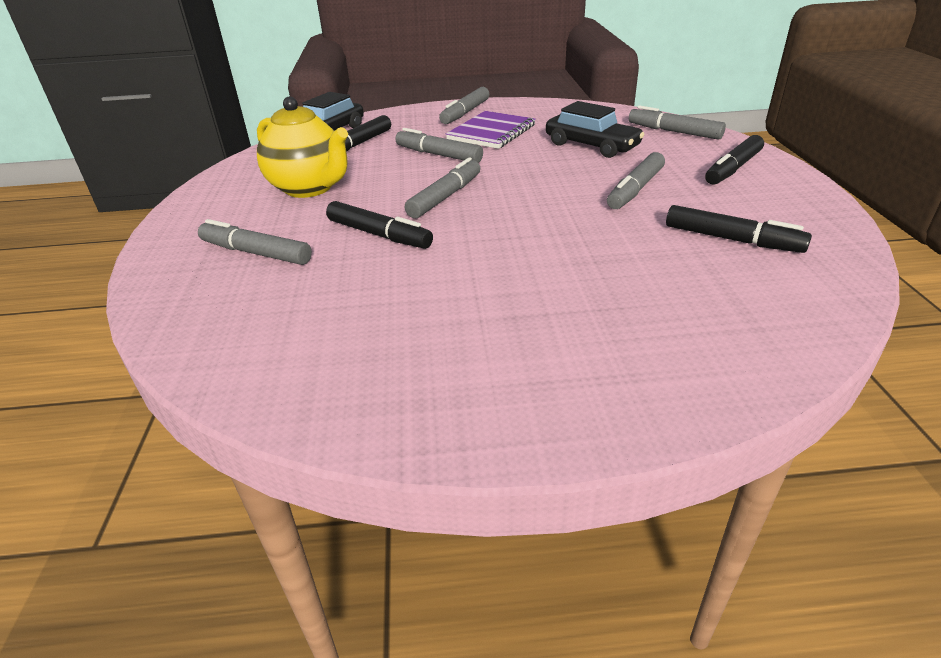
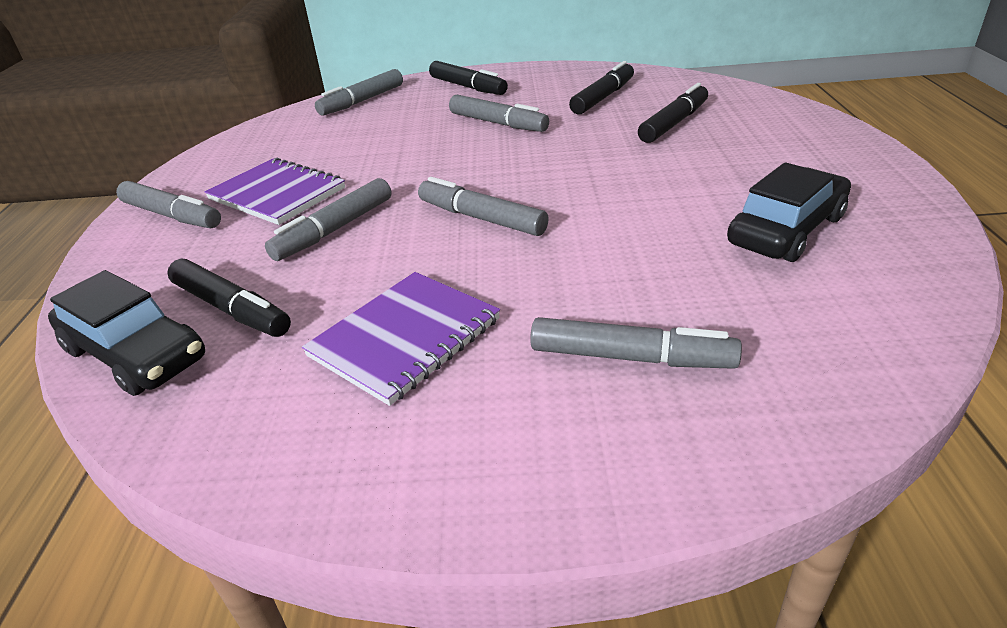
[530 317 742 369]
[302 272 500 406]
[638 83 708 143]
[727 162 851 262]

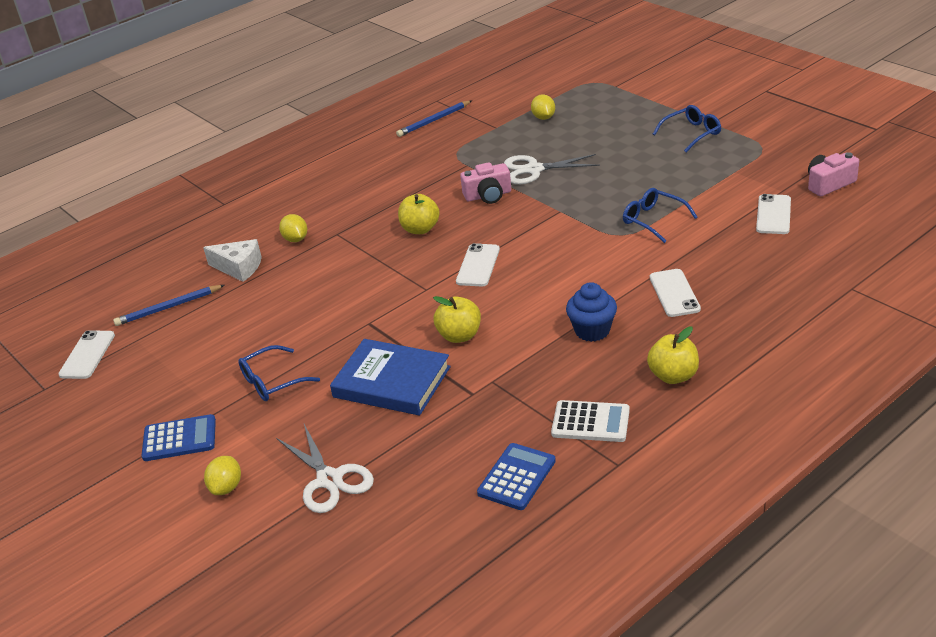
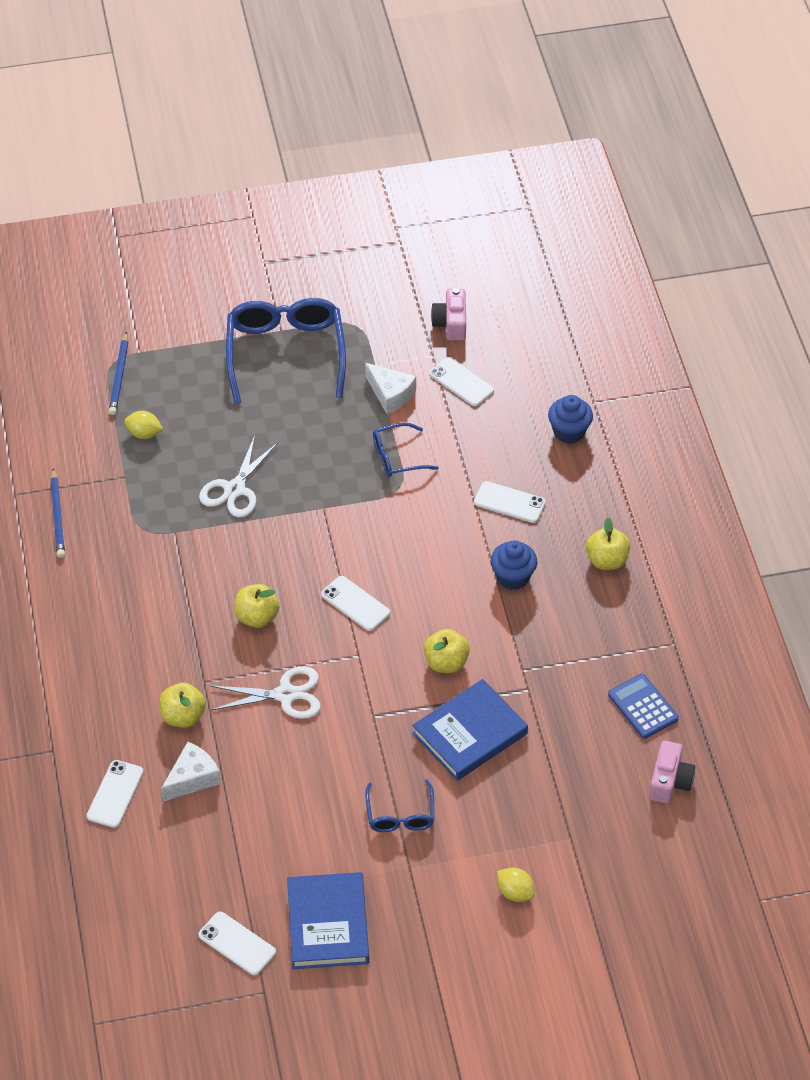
[109 331 128 415]
[141 414 216 461] (first image)
[211 666 321 719]
[159 683 206 728]
[649 741 695 803]
[551 400 630 442] (first image)
[226 298 346 404]
[87 760 144 828]
[287 872 369 969]
[365 363 416 414]
[548 395 593 444]

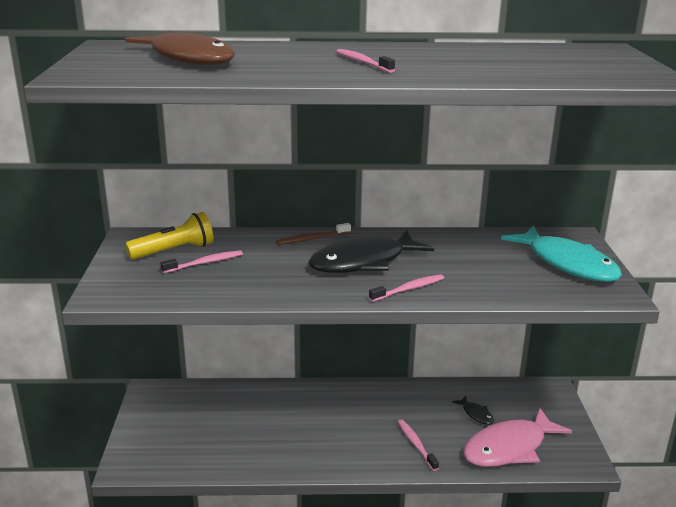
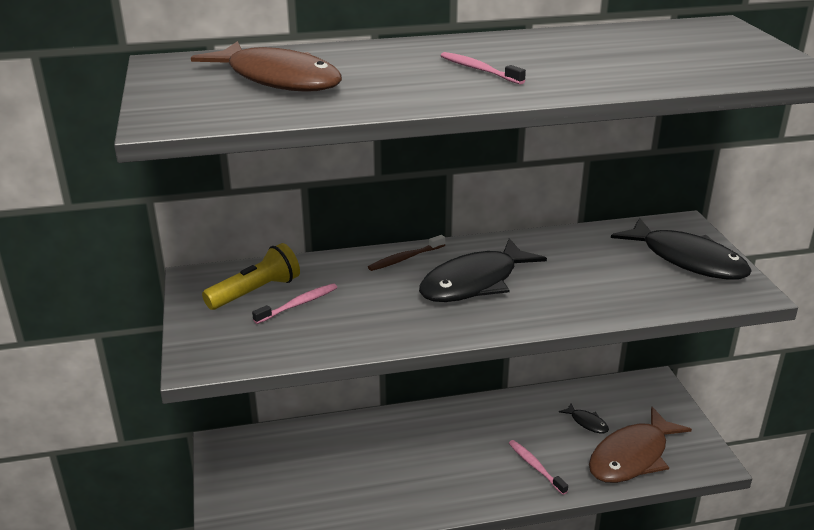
[369 274 444 302] (first image)
[589 407 692 483]
[611 218 752 280]

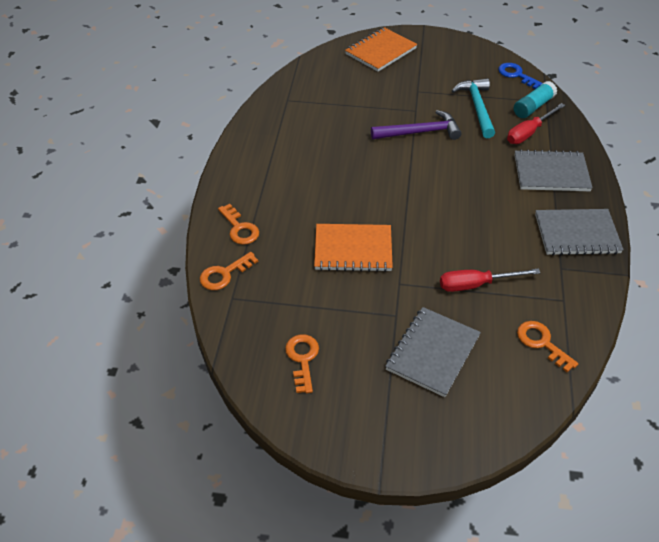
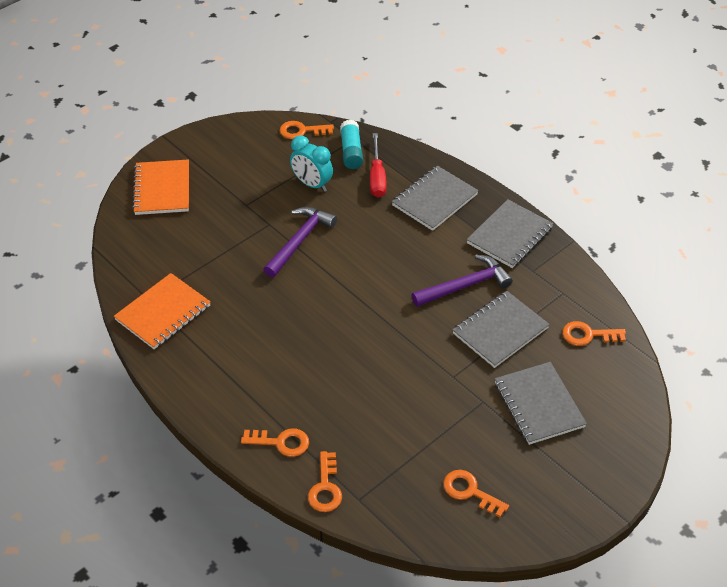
[114 273 211 349]
[452 291 550 368]
[290 135 333 192]
[280 121 334 139]
[411 255 513 307]

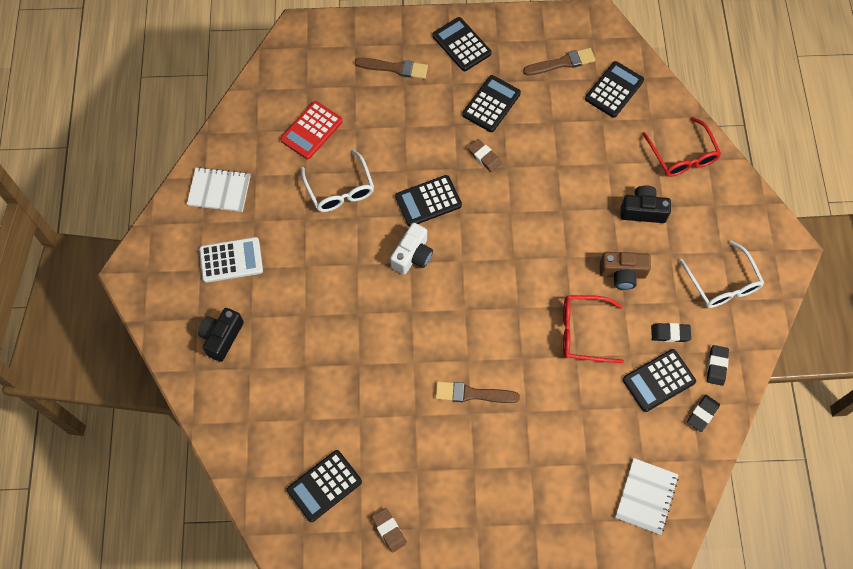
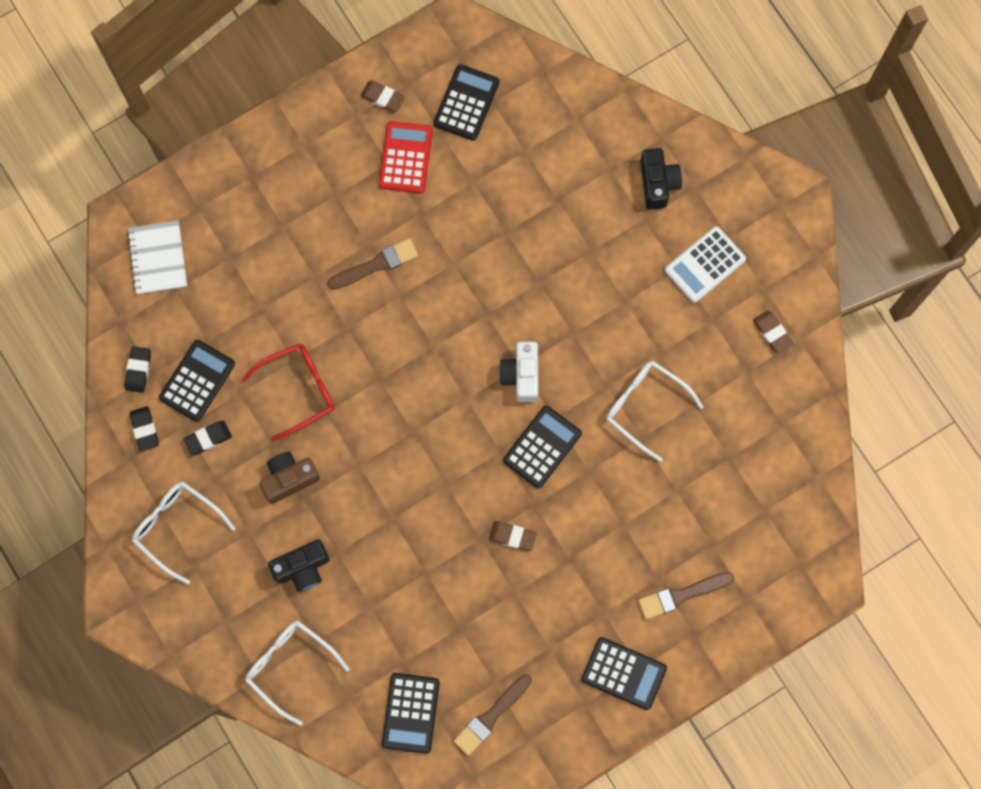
[753 310 793 353]
[379 121 433 194]
[462 75 521 132] (first image)
[245 621 350 726]

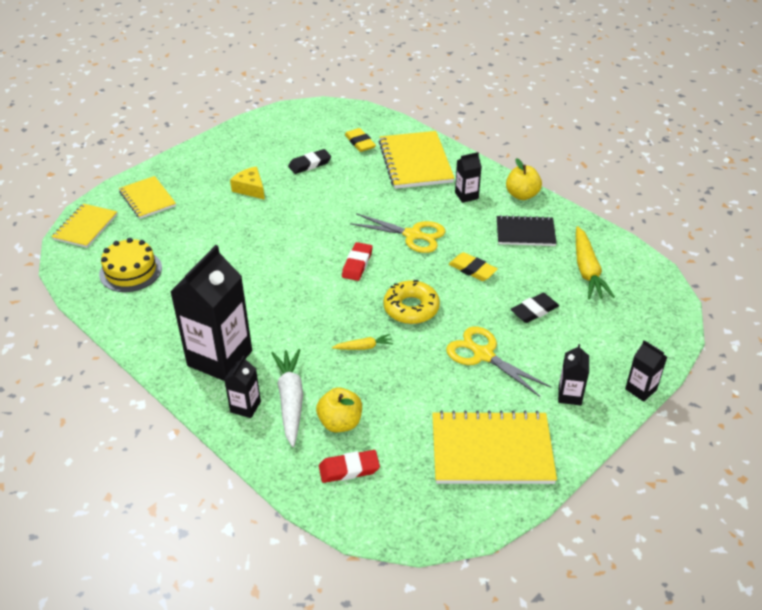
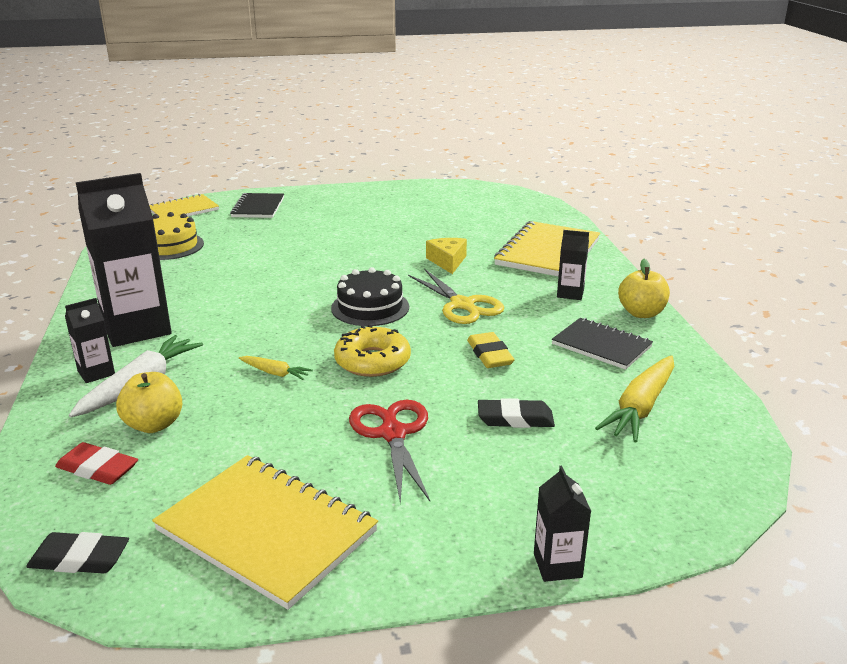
[230 193 284 218]
[426 238 467 274]
[26 532 129 574]
[331 267 409 326]
[345 128 376 152] (first image)
[349 400 430 504]
[558 344 589 405] (first image)

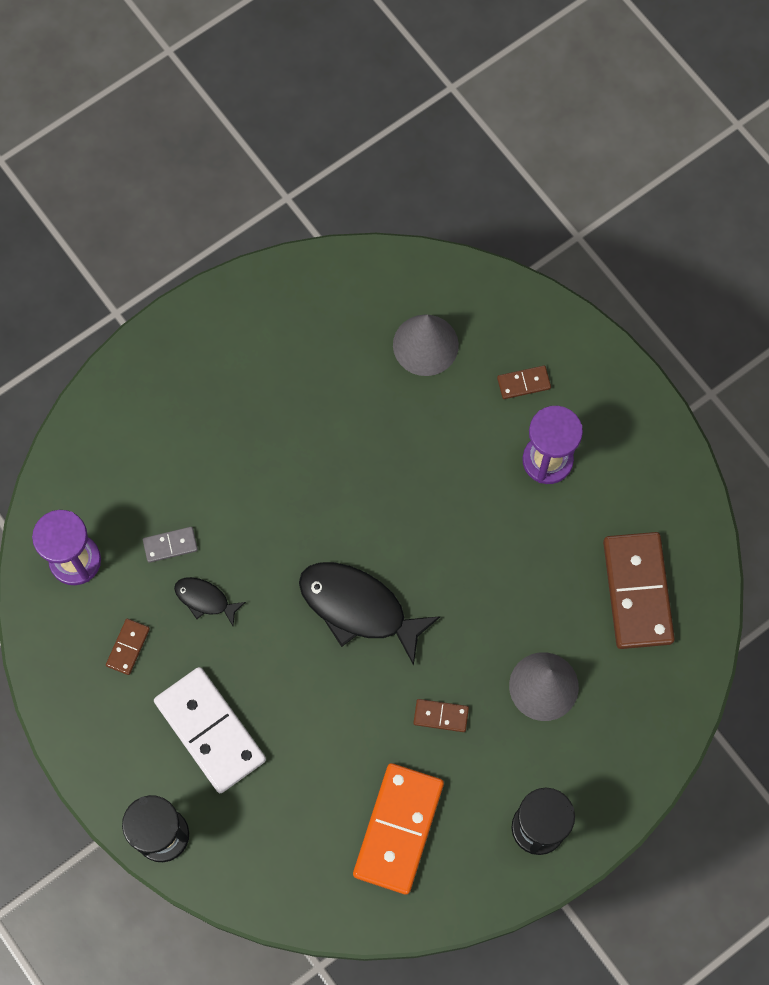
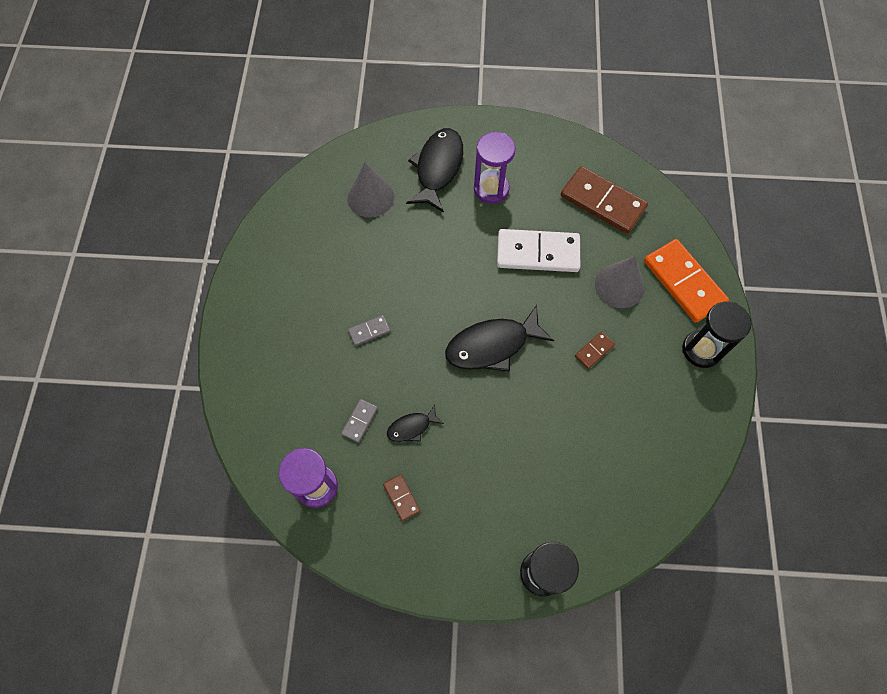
[497 229 580 272]
[644 239 729 323]
[406 128 463 213]
[348 315 390 346]

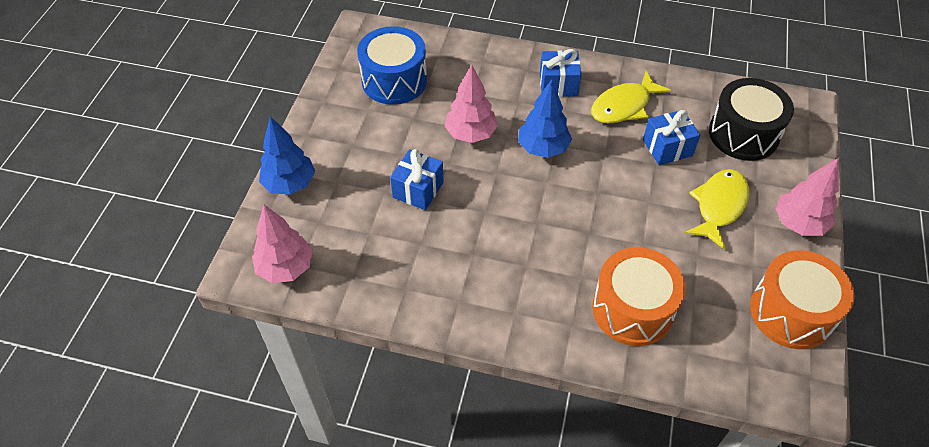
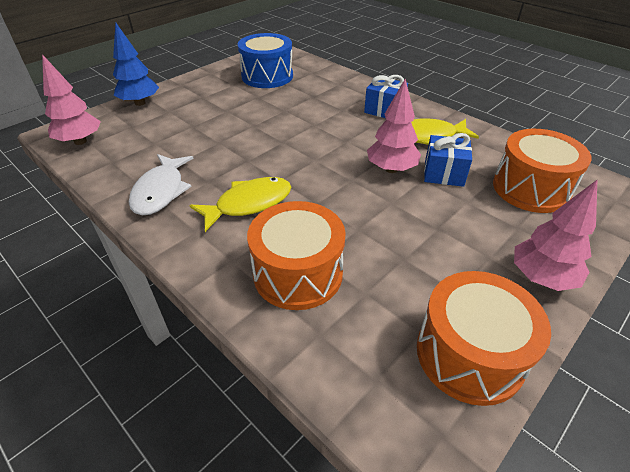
[390 149 444 210] (first image)
[367 79 421 173]
[518 79 572 158] (first image)
[189 177 291 232]
[493 129 592 213]
[129 154 194 216]

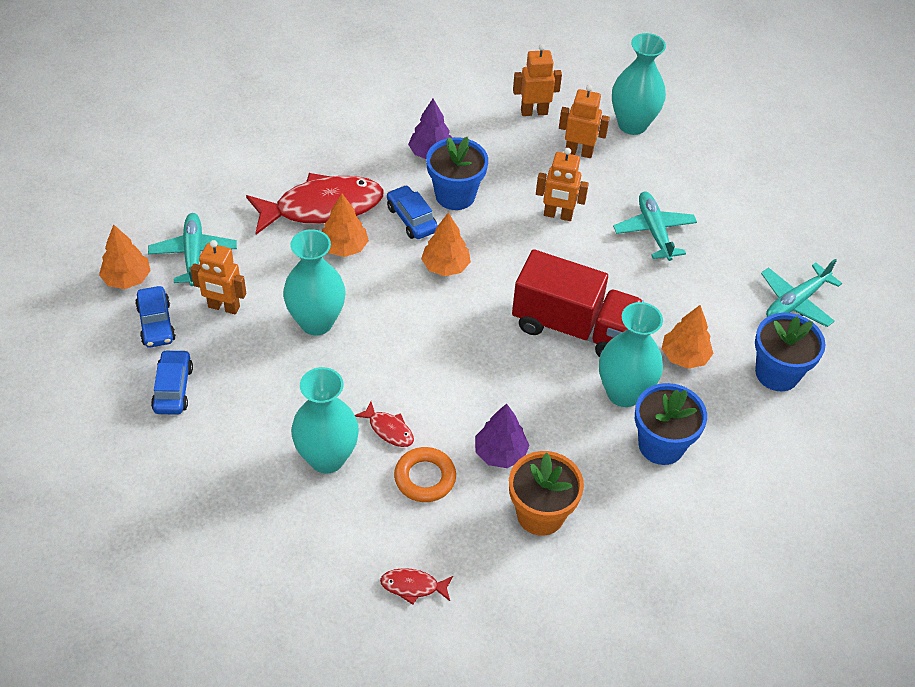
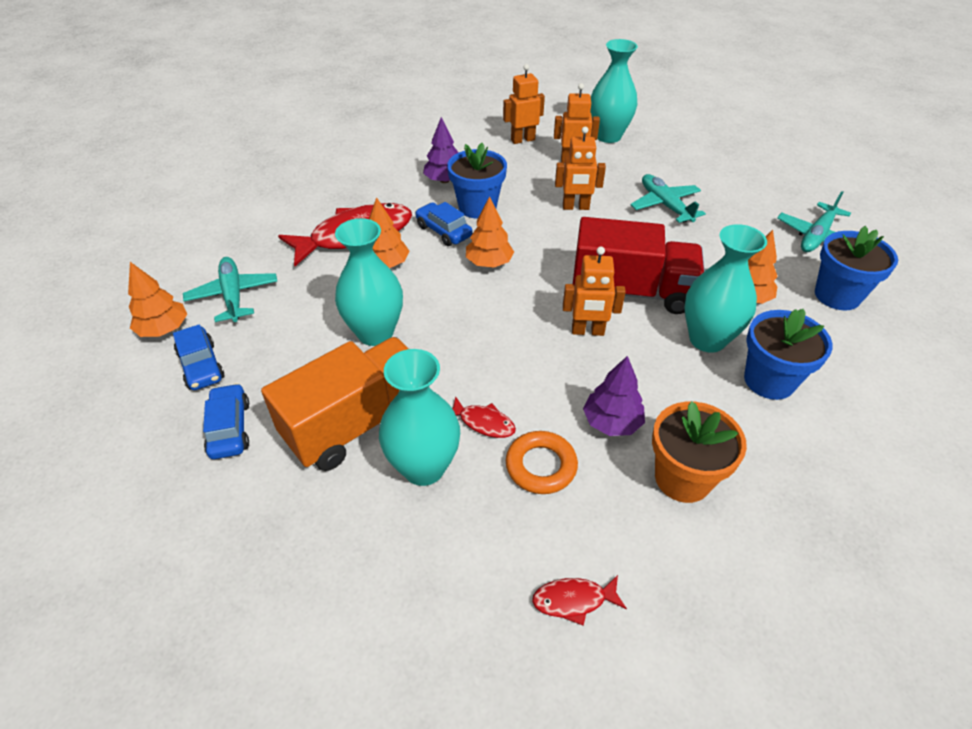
[563 247 626 336]
[261 337 409 471]

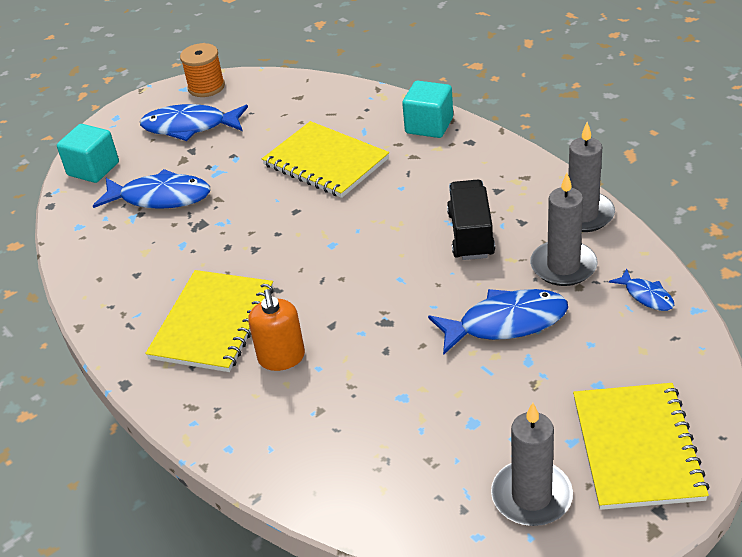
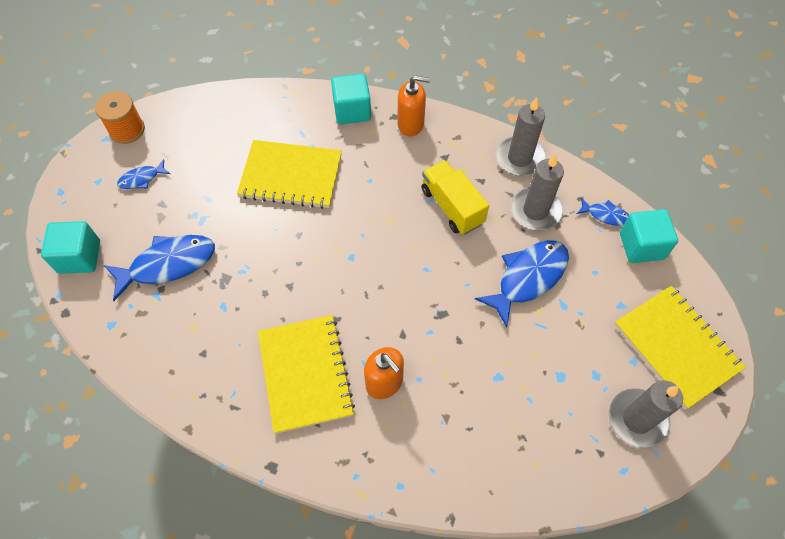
[117 159 170 189]
[421 160 489 234]
[398 75 430 136]
[620 209 678 263]

